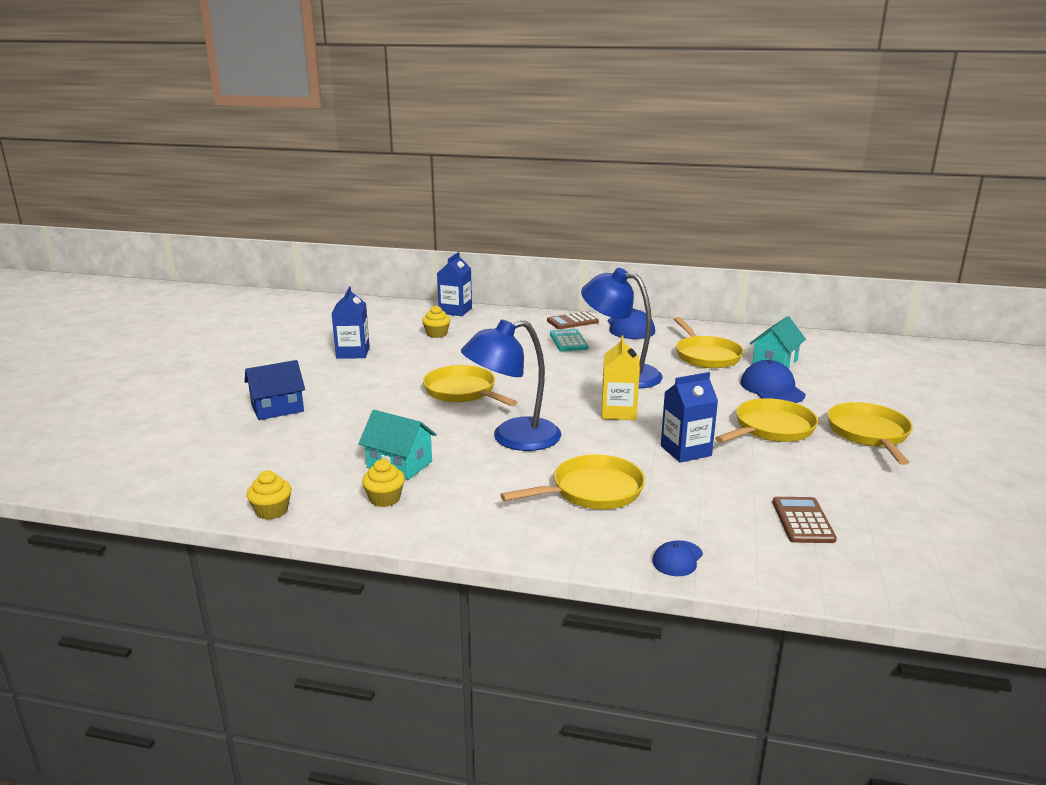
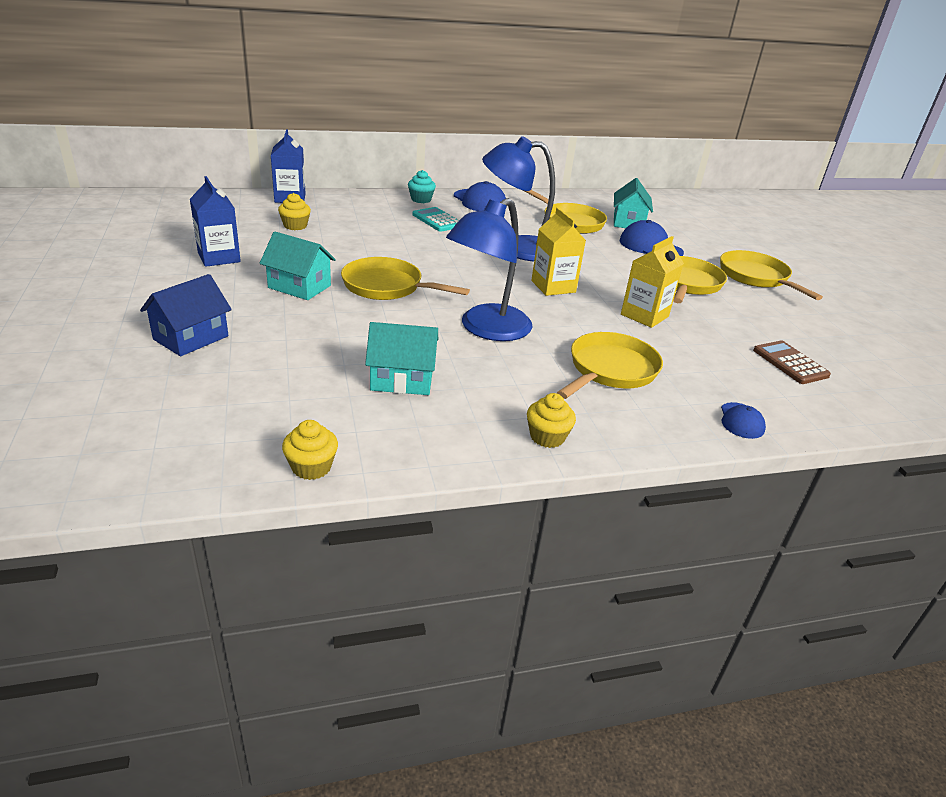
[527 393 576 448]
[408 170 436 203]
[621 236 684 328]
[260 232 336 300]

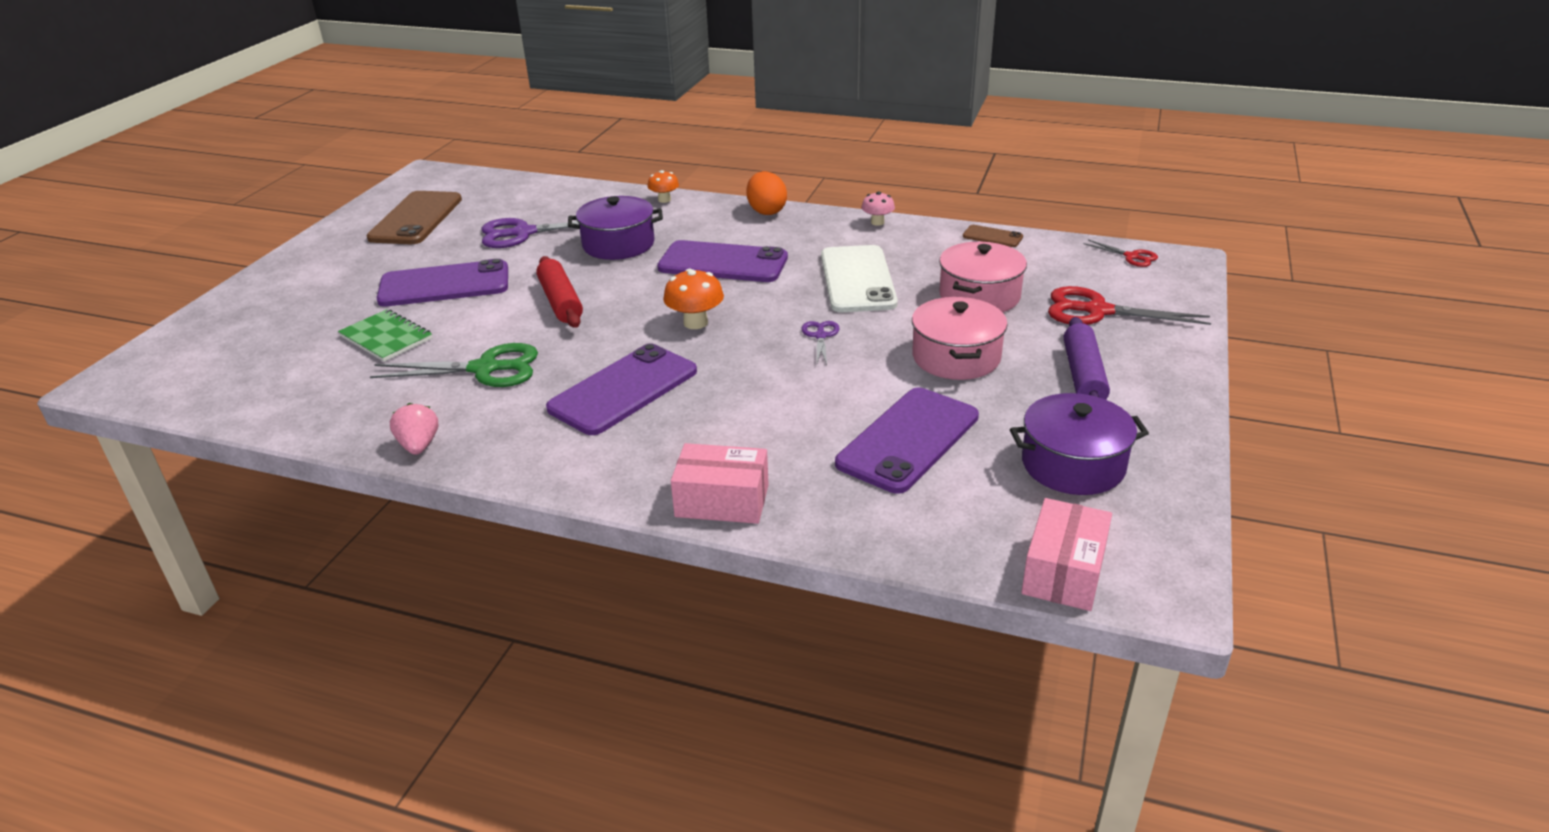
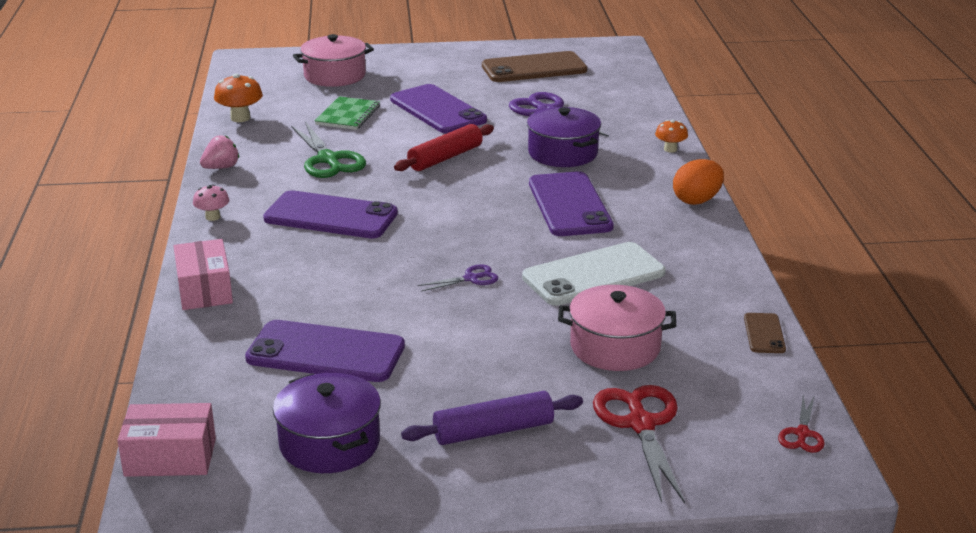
[214 74 263 122]
[193 184 229 221]
[293 34 374 87]

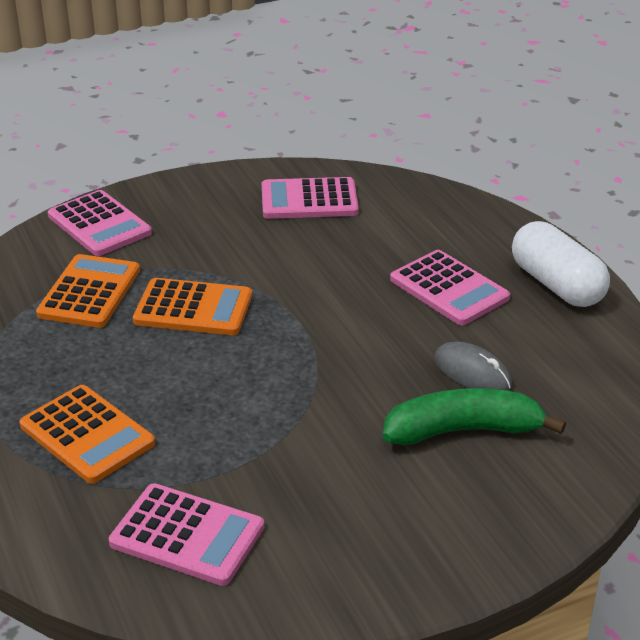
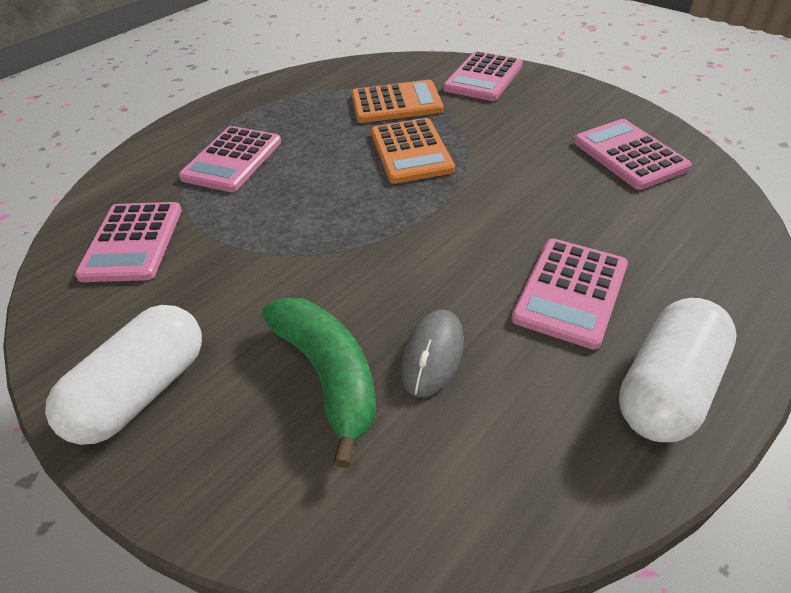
[179 126 281 192]
[45 305 202 445]

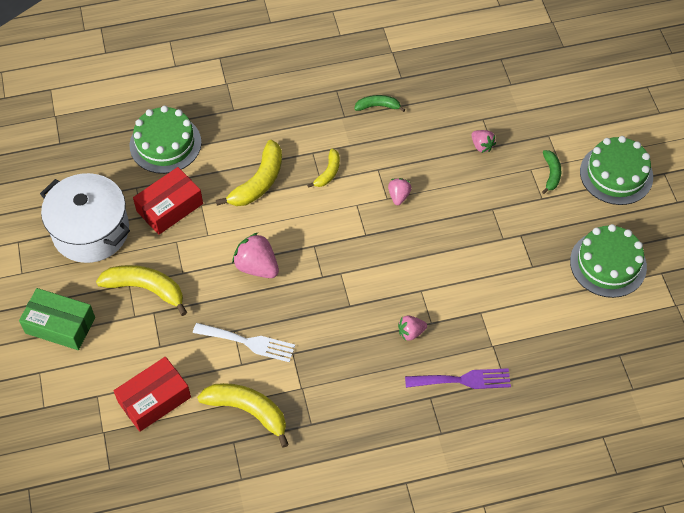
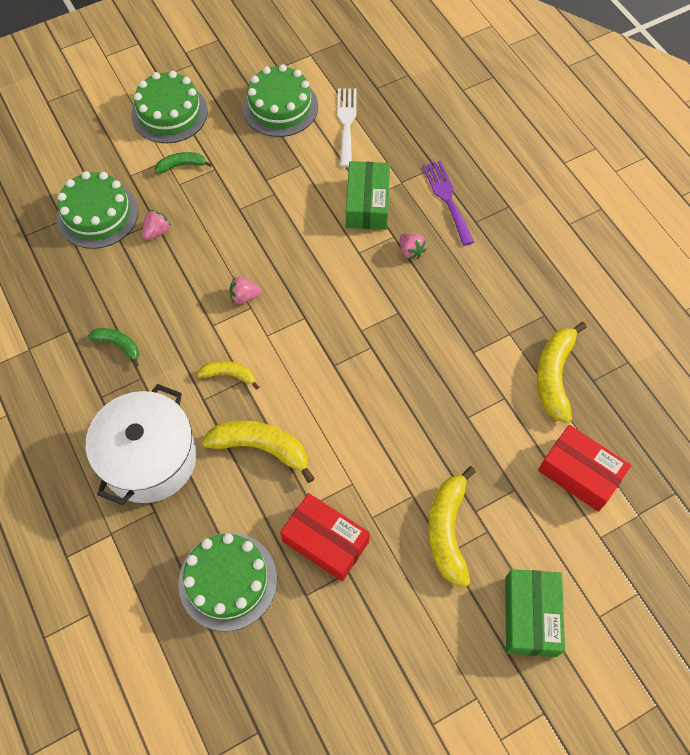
[86 384 197 505]
[337 88 357 167]
[232 232 279 278] (first image)
[88 328 139 367]
[57 171 138 249]
[346 161 390 230]

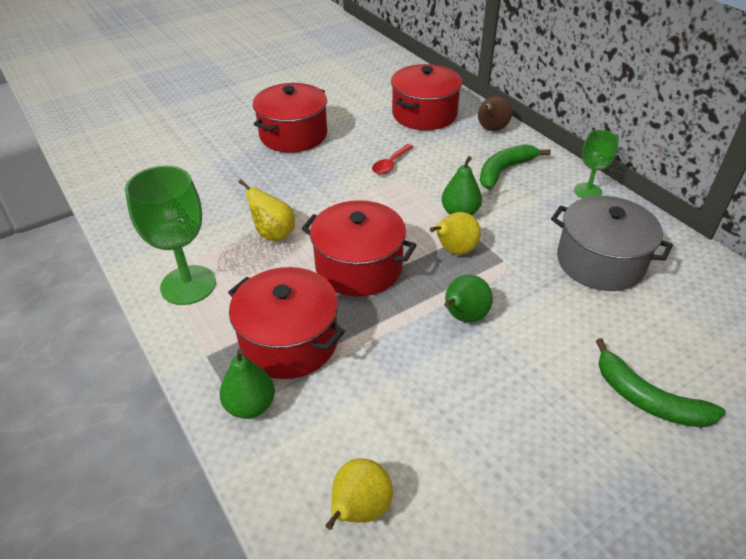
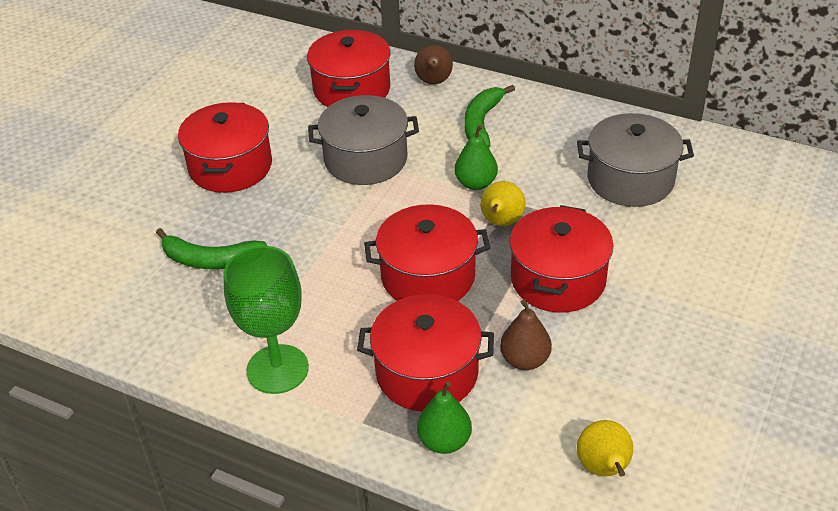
[238 179 295 241] (first image)
[308 95 419 185]
[509 205 614 313]
[574 130 619 198] (first image)
[156 228 267 269]
[500 299 552 370]

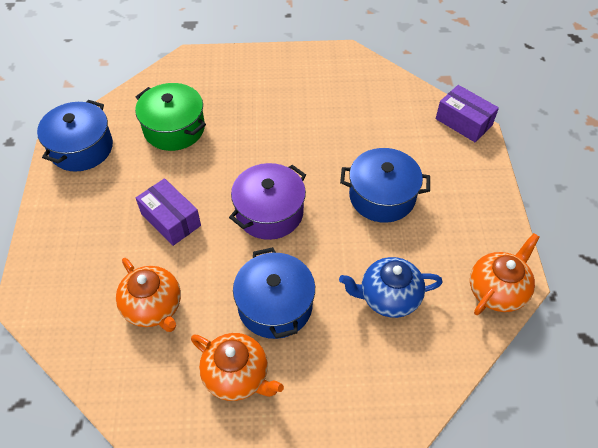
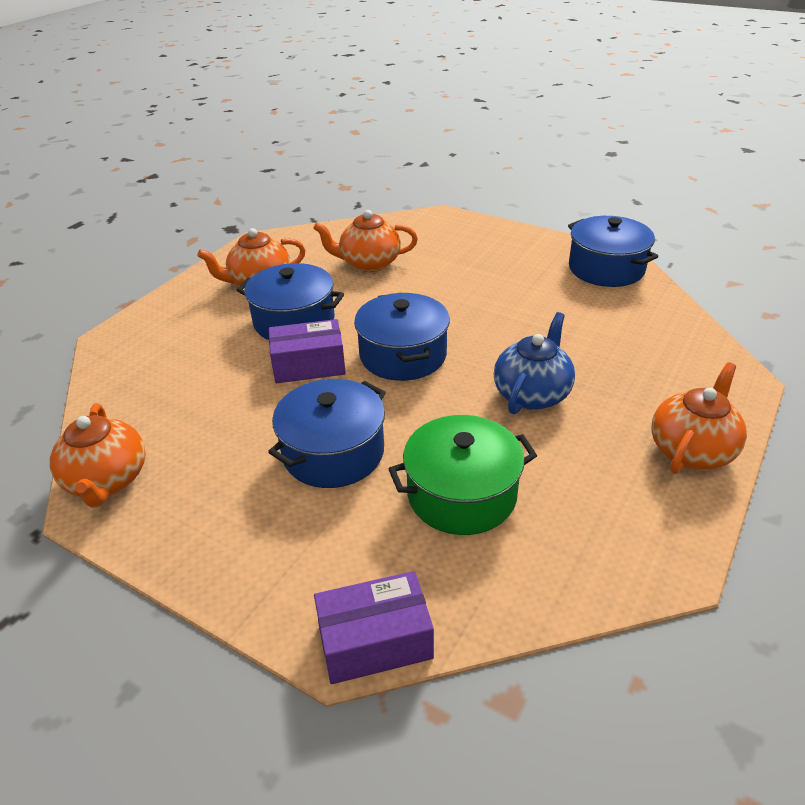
[388 415 537 535]
[269 319 346 383]
[354 292 450 381]
[494 312 575 414]
[651 362 747 474]

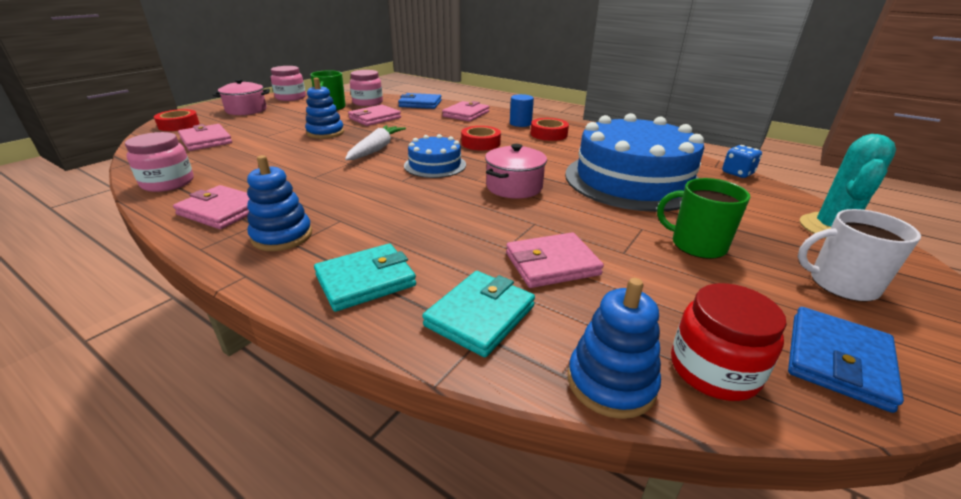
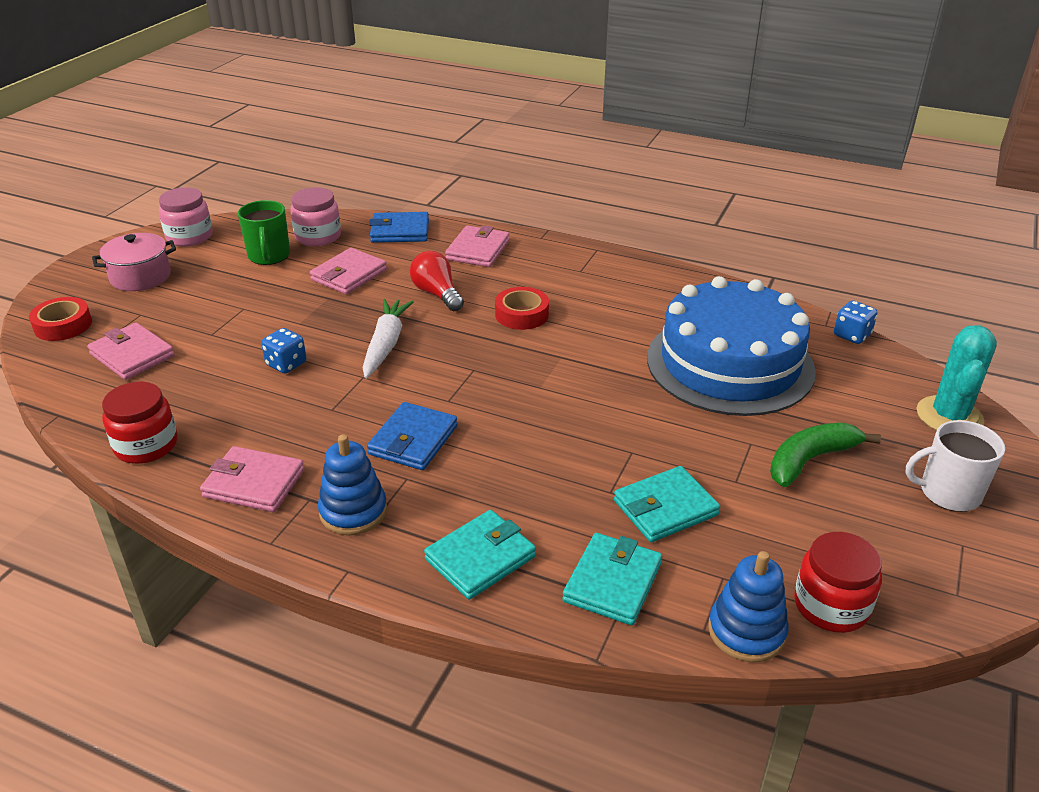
[102 382 177 464]
[305 78 344 139] (first image)
[404 134 466 178] (first image)
[485 144 547 199] (first image)
[614 466 720 542]
[510 94 534 127] (first image)
[530 118 569 141] (first image)
[770 423 881 487]
[367 402 458 470]
[261 328 306 374]
[410 251 464 311]

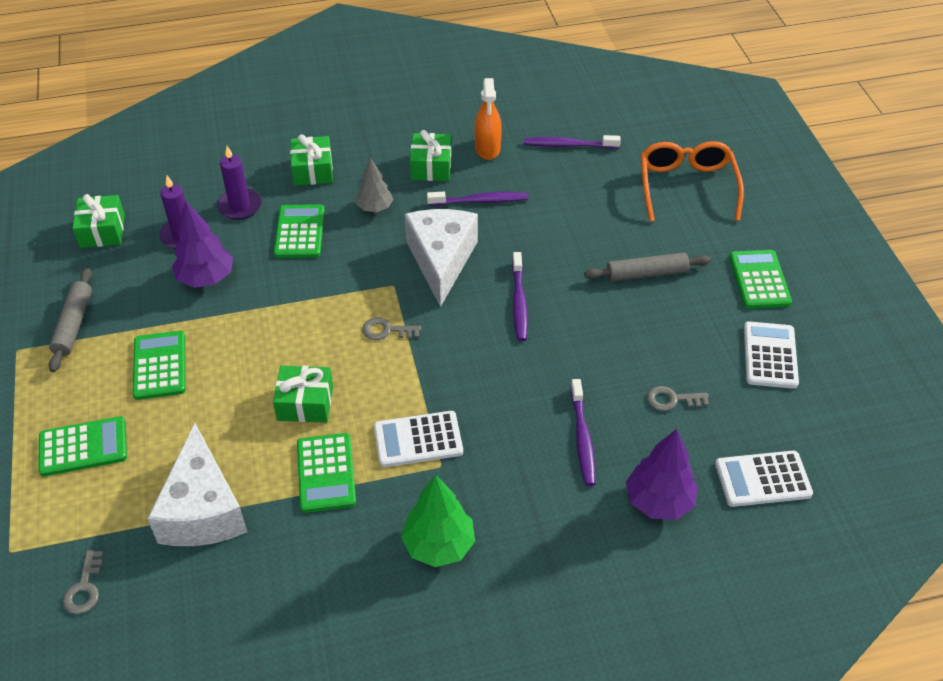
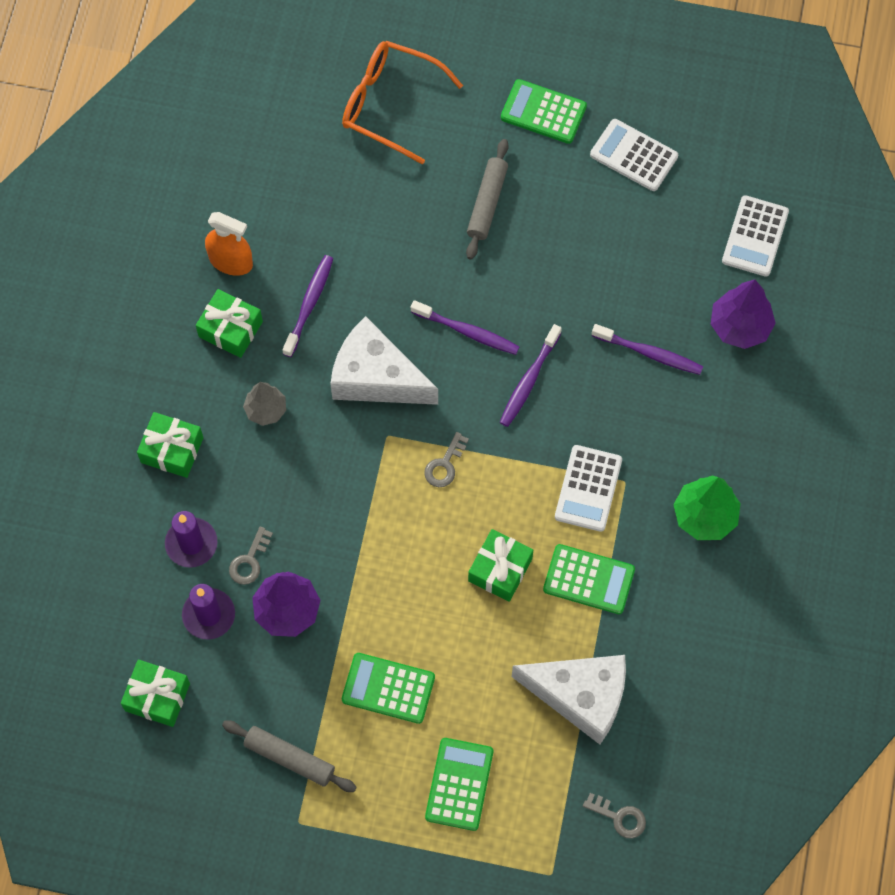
[274 204 325 258] (first image)
[500 324 562 427]
[229 526 273 585]

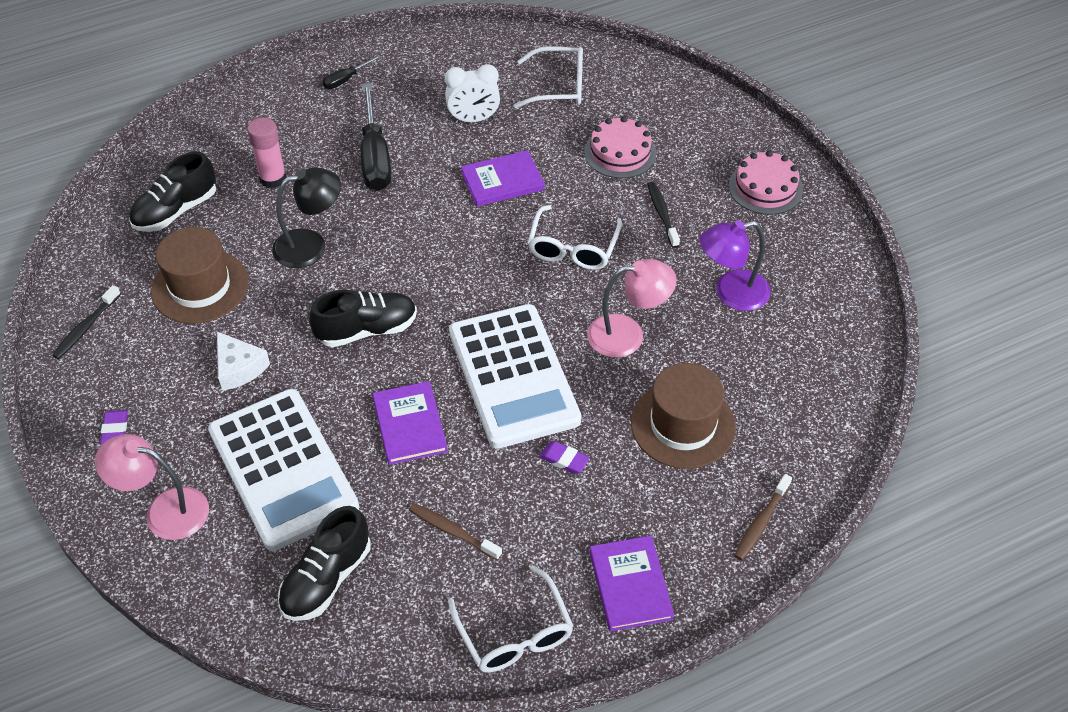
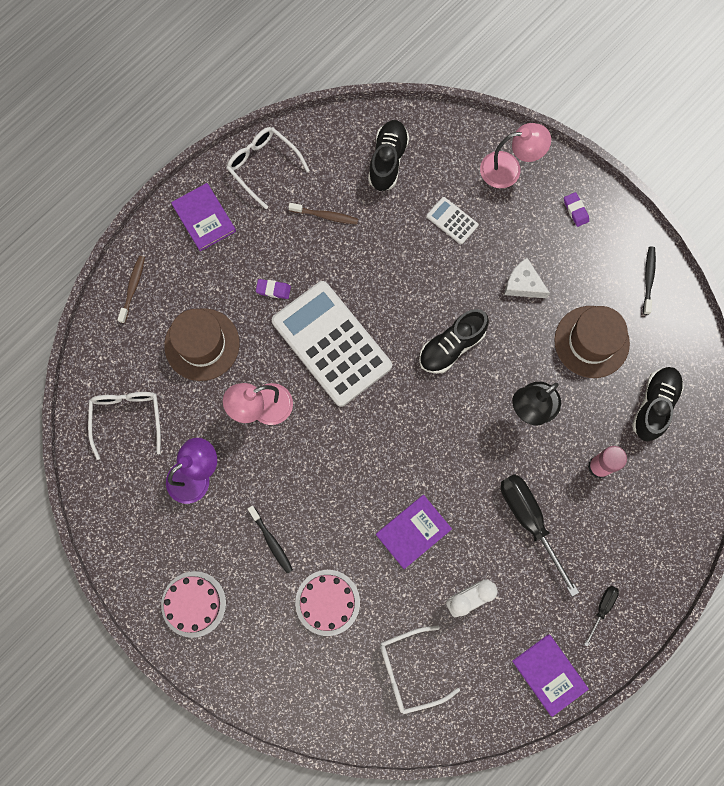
[426 197 479 244]
[512 634 589 717]
[88 392 161 460]

